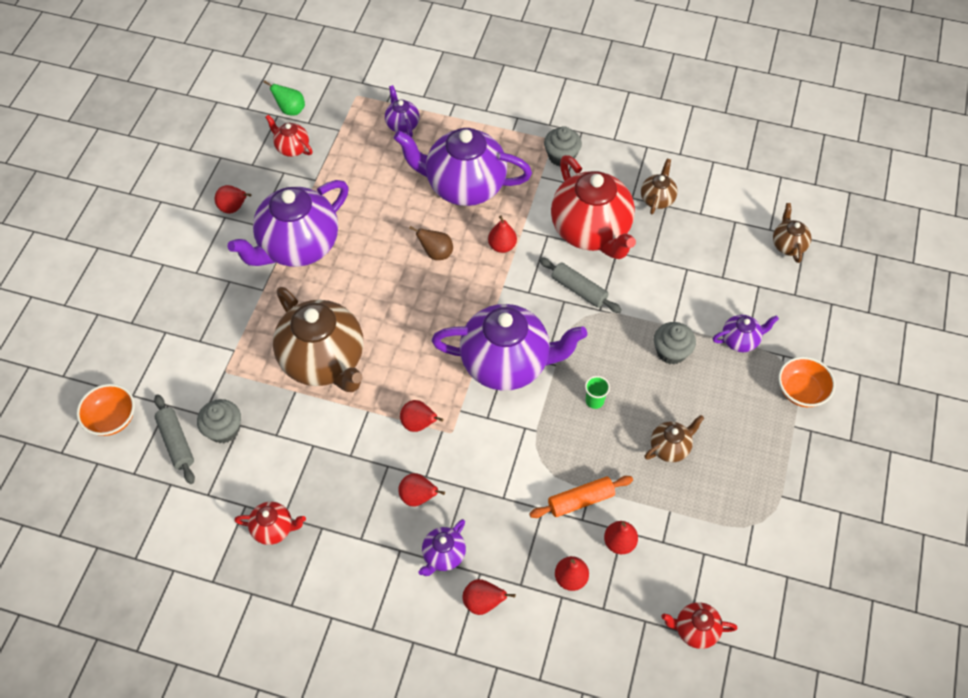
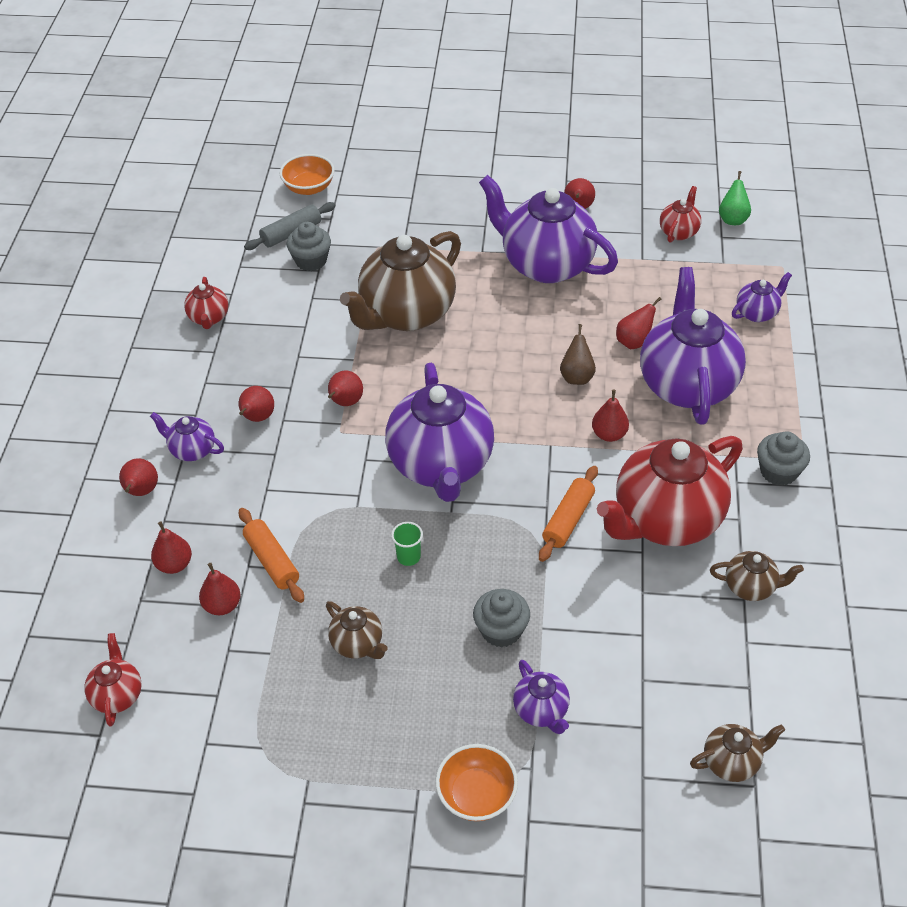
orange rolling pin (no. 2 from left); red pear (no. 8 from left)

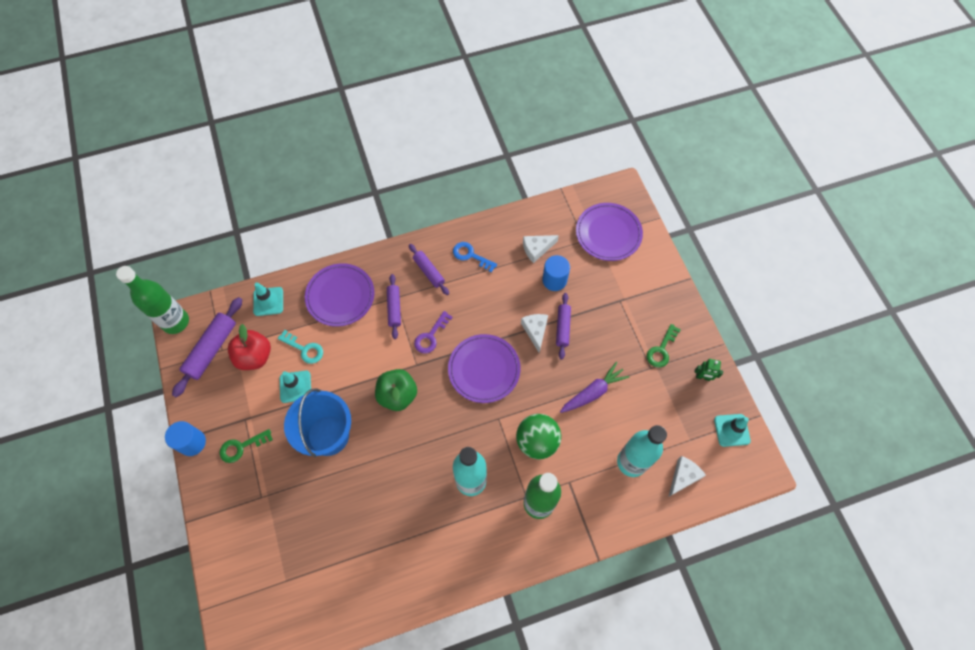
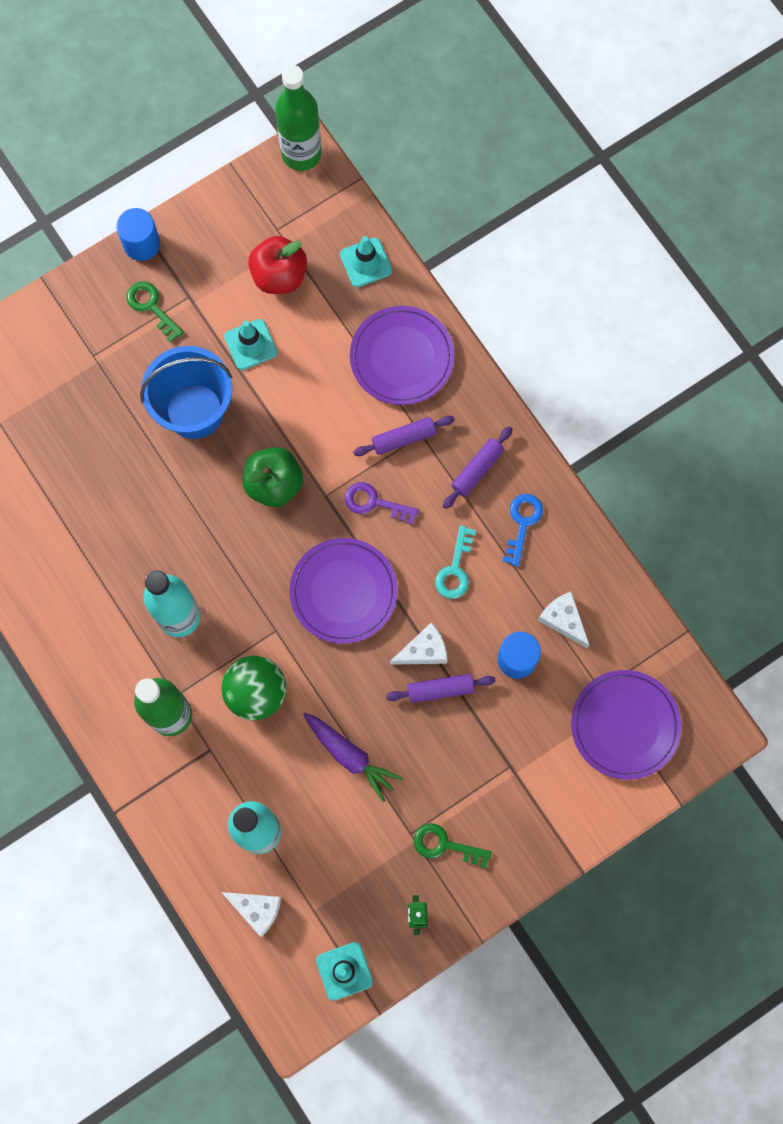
purple rolling pin (no. 1 from left in the first image); turquoise key

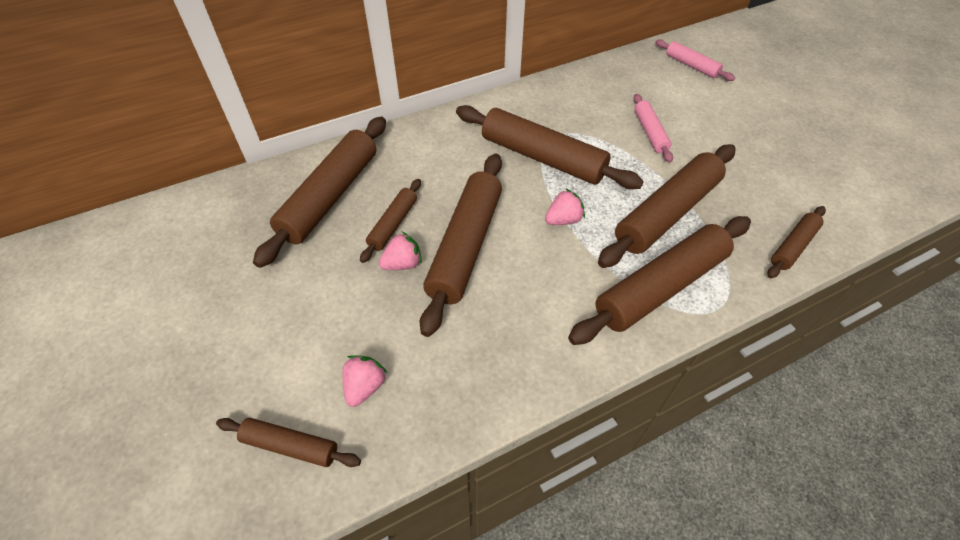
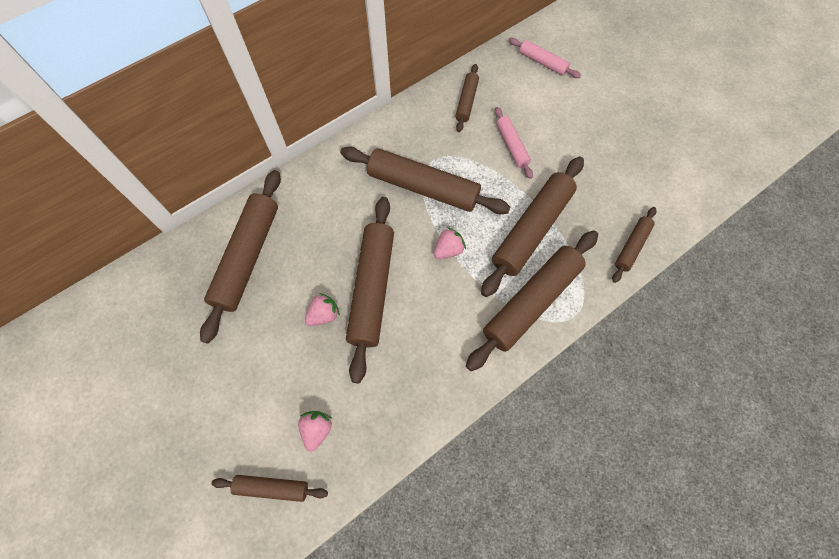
brown rolling pin (no. 5 from left)

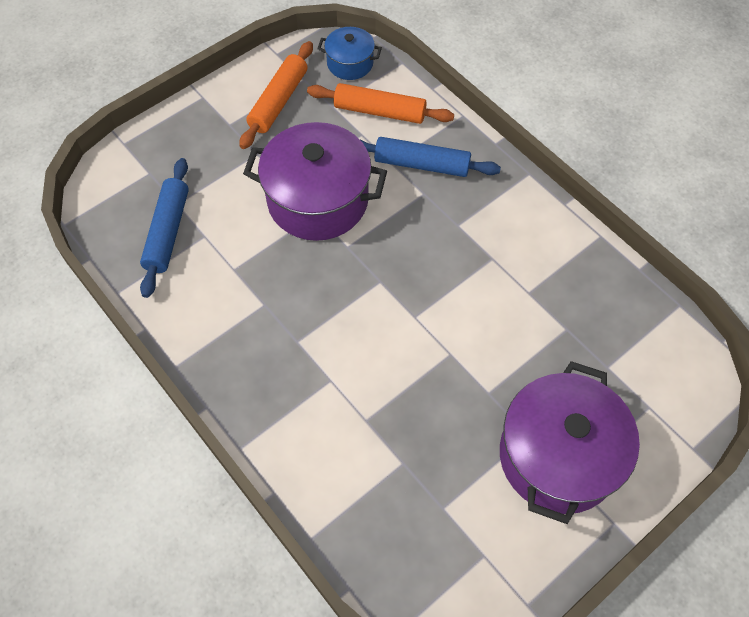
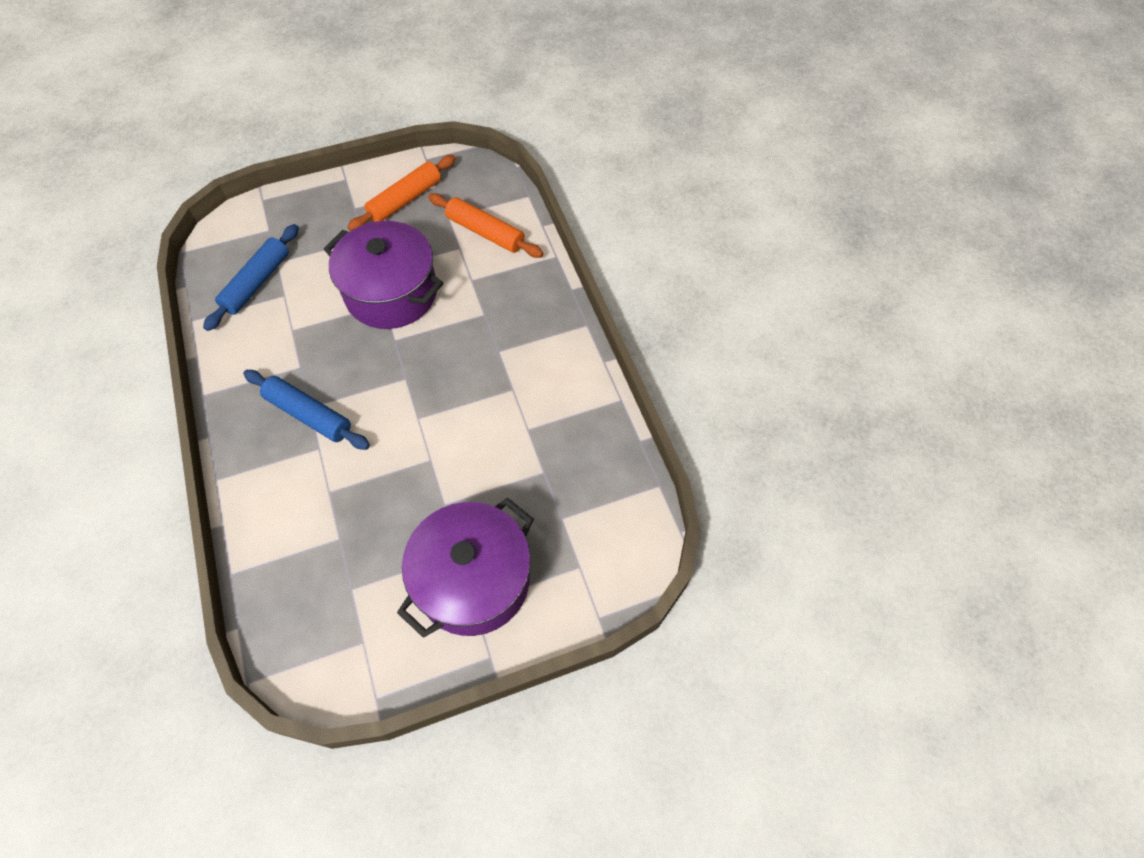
blue pot; blue rolling pin (no. 2 from left)

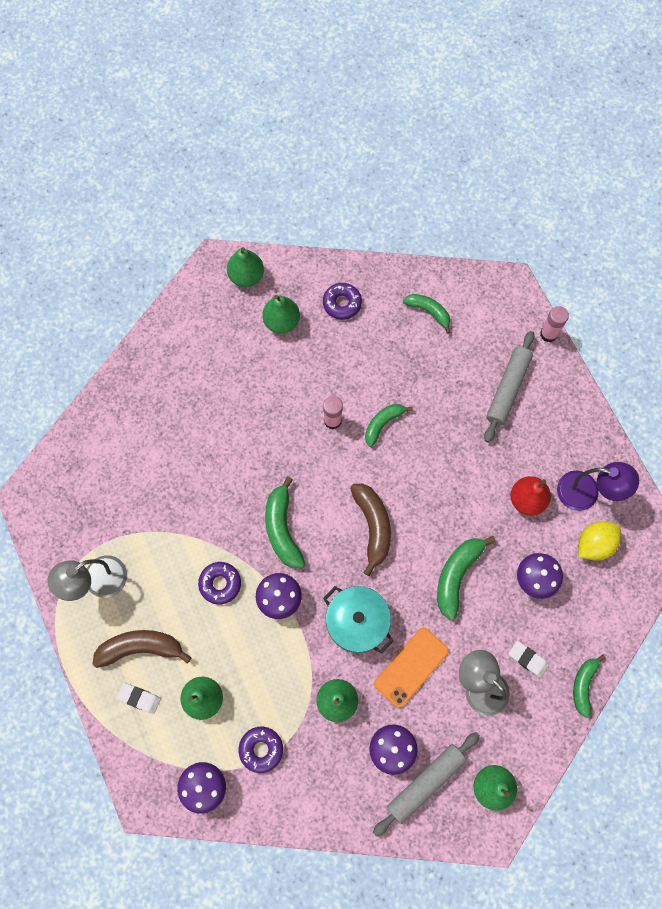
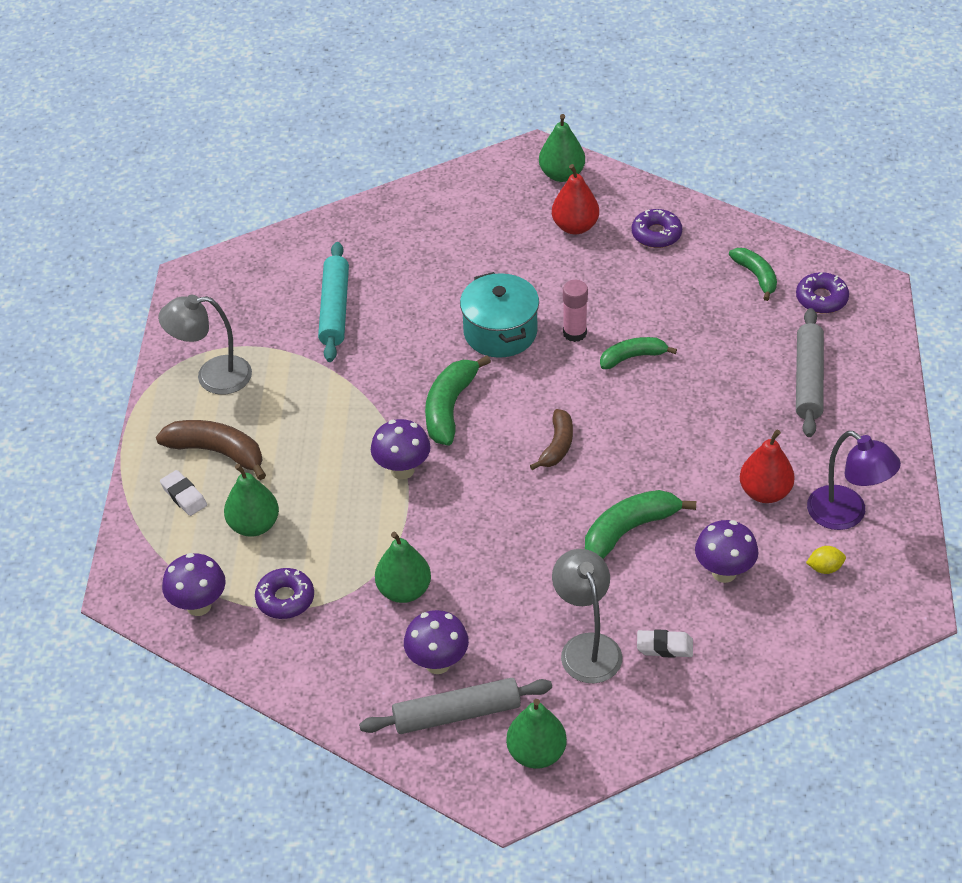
purple donut (no. 3 from left); red pear (no. 1 from left); turquoise pot; brown banana (no. 2 from left); orange phone; grey rolling pin (no. 2 from left); white eraser (no. 2 from left); pink glue stick (no. 2 from left in the first image); green banana (no. 5 from left in the first image); yellow lemon; turquoise rolling pin

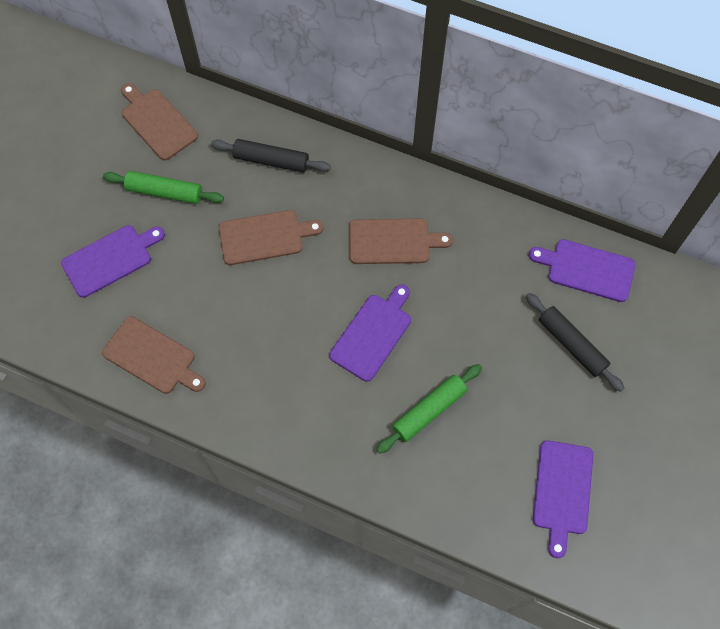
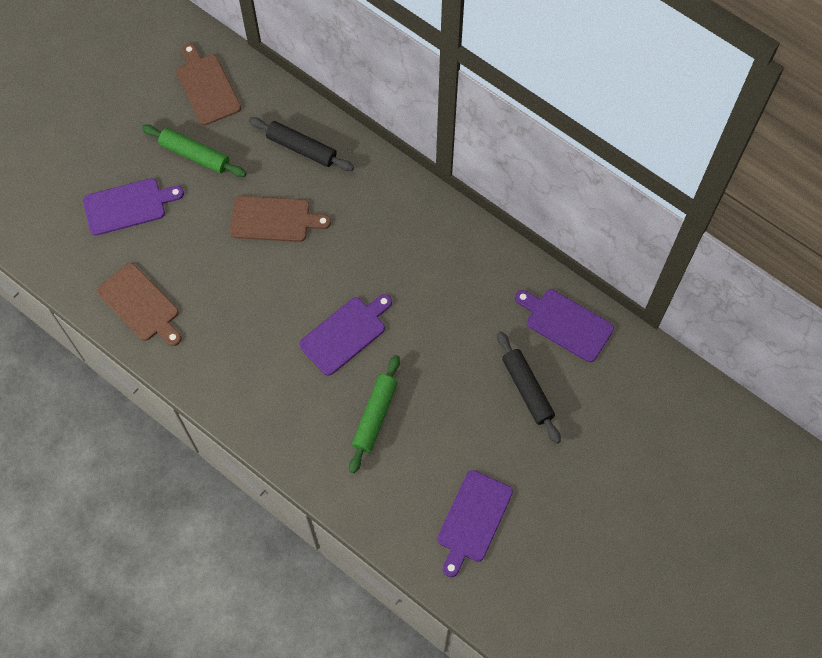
brown cutting board (no. 4 from left in the first image); green rolling pin (no. 2 from left)

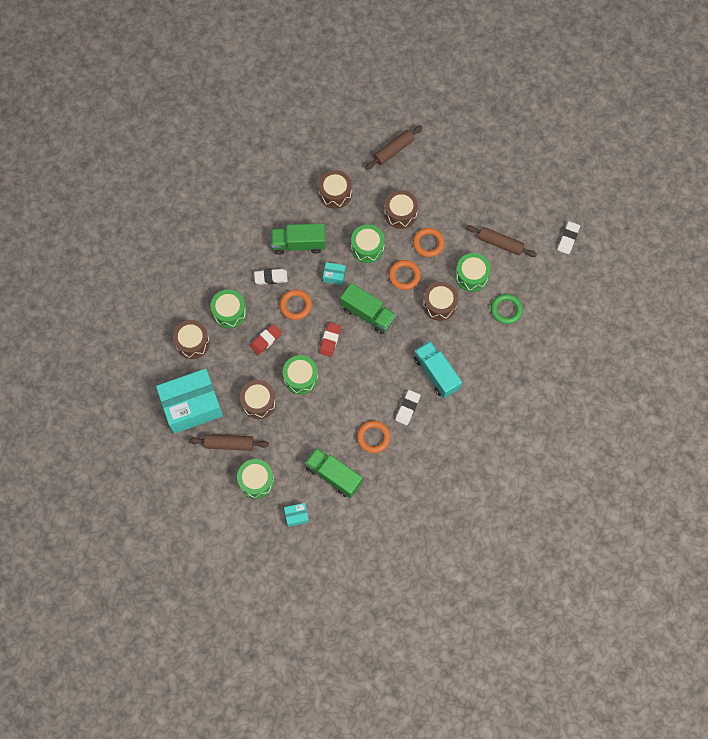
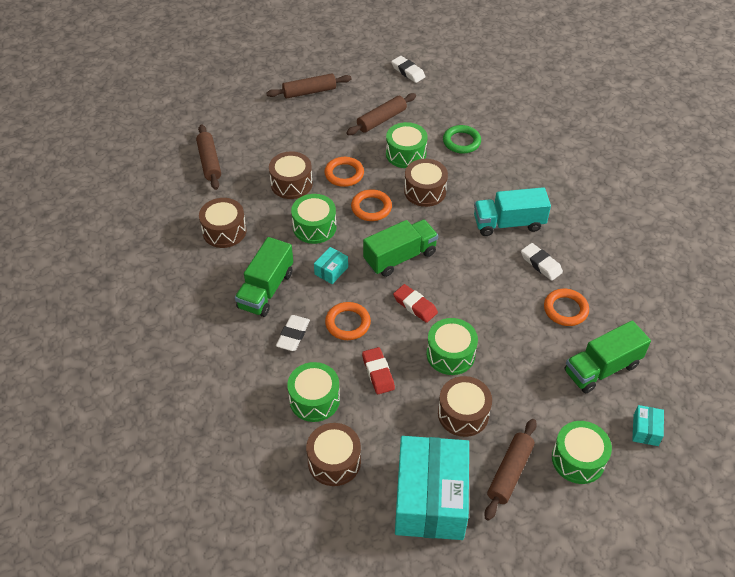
brown rolling pin (no. 2 from left)

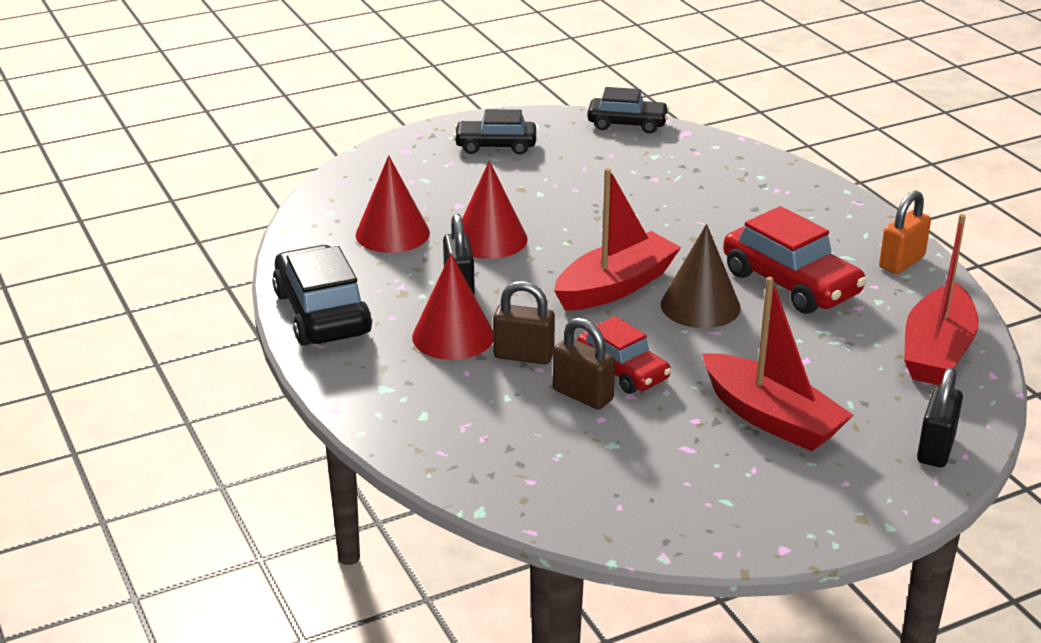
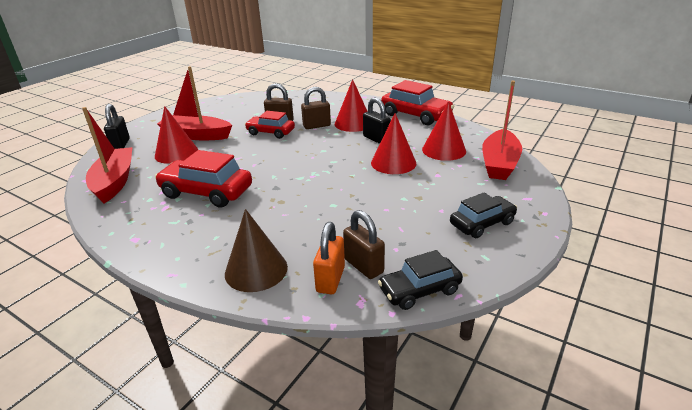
red car (no. 3 from left); red boat (no. 3 from left); brown cone; orange padlock; red cone (no. 1 from left); brown padlock (no. 3 from left)

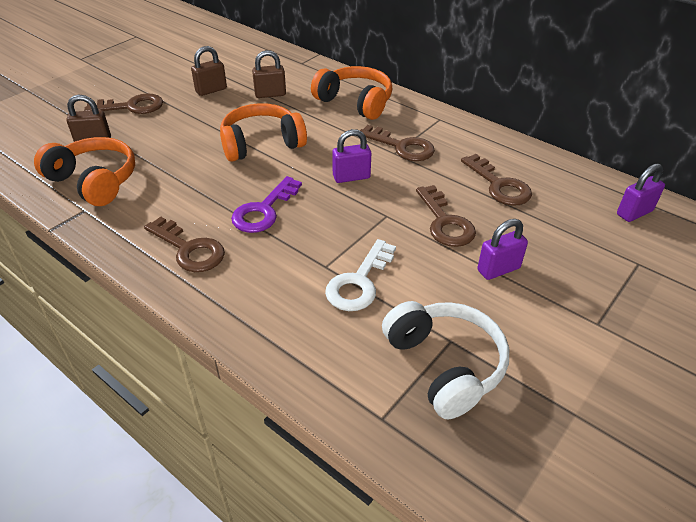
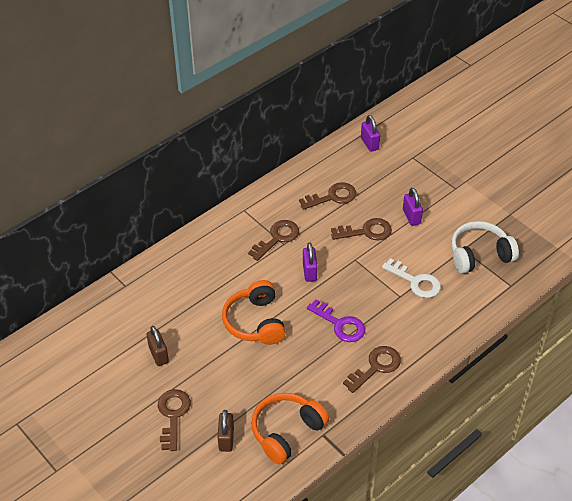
brown padlock (no. 3 from left in the first image); orange headphones (no. 3 from left in the first image)

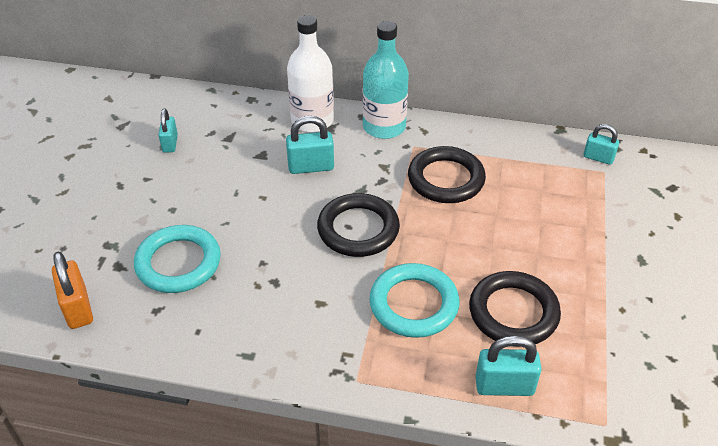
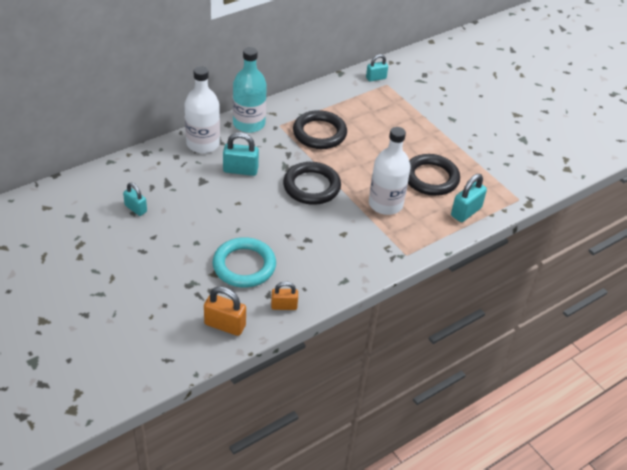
turquoise padlock (no. 2 from left); white bottle (no. 2 from left); orange padlock (no. 2 from left)

